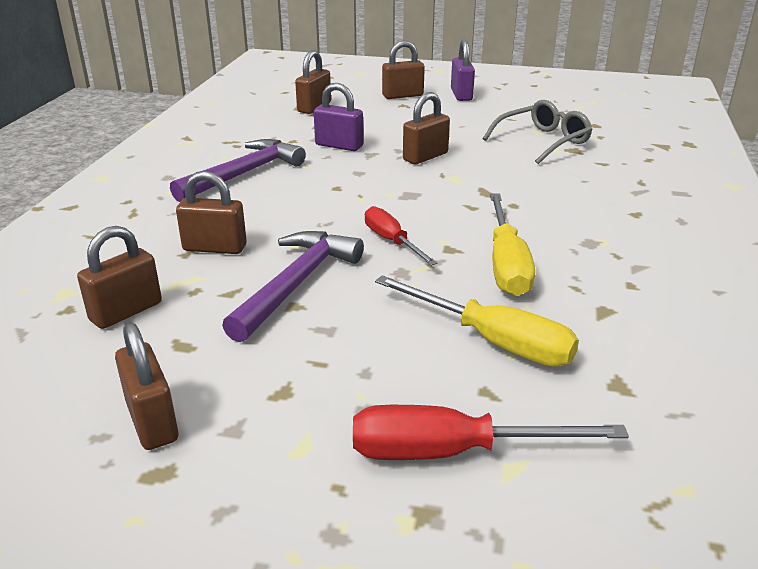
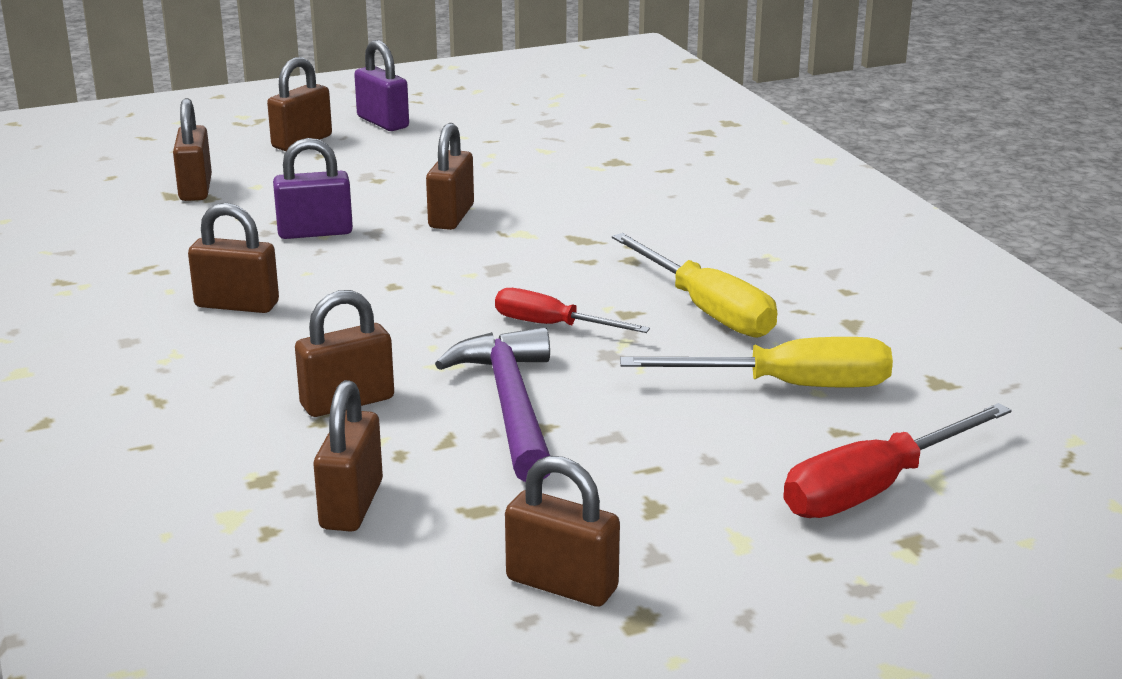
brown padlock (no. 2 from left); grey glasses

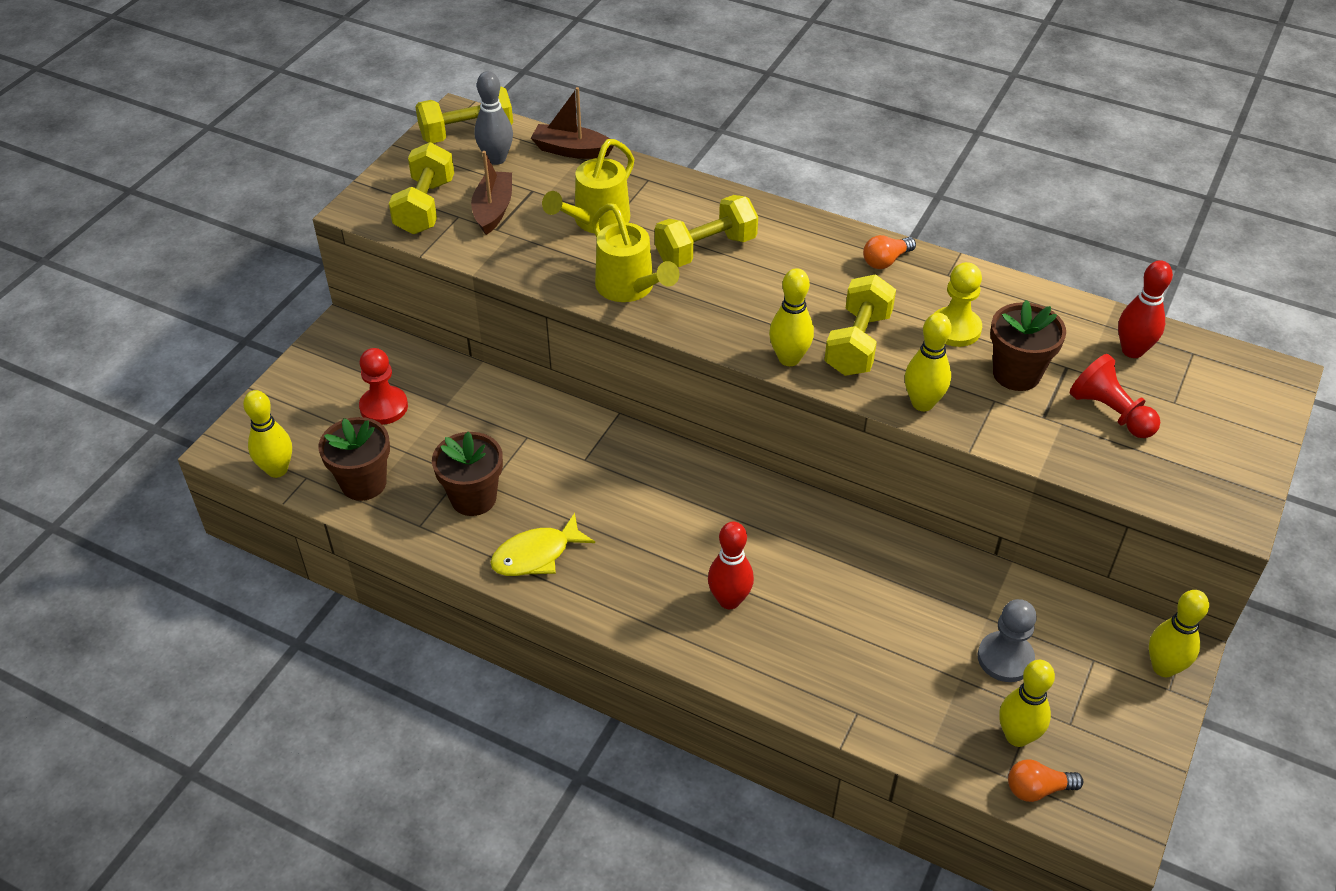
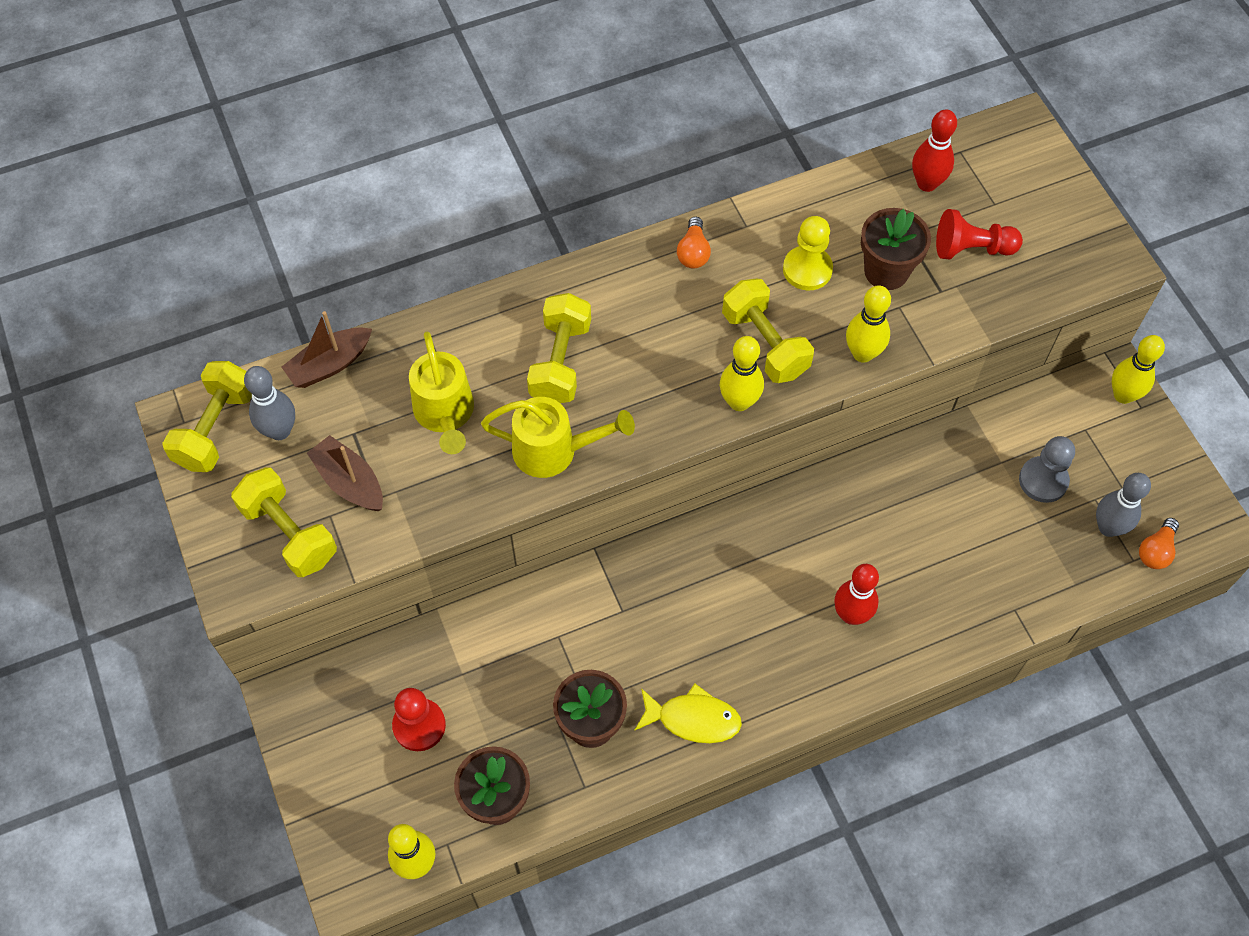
yellow fish; grey bowling pin (no. 2 from left)

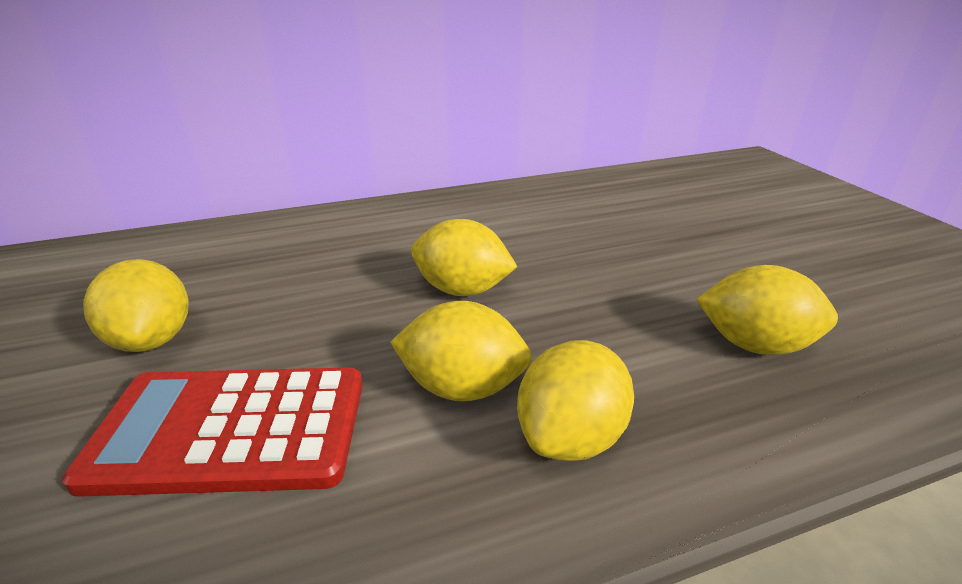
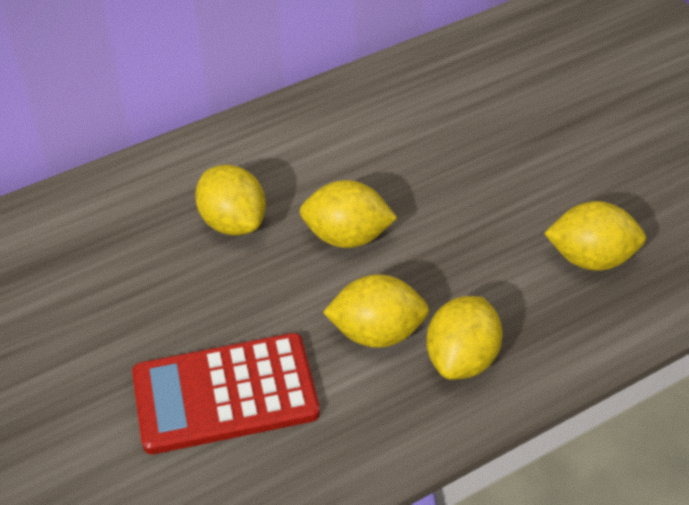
yellow lemon (no. 1 from left)

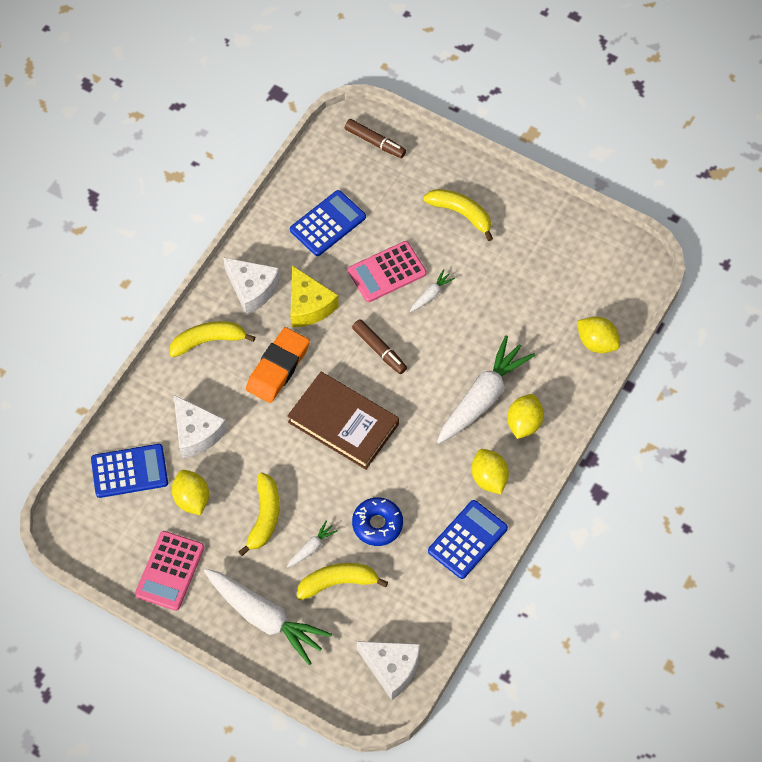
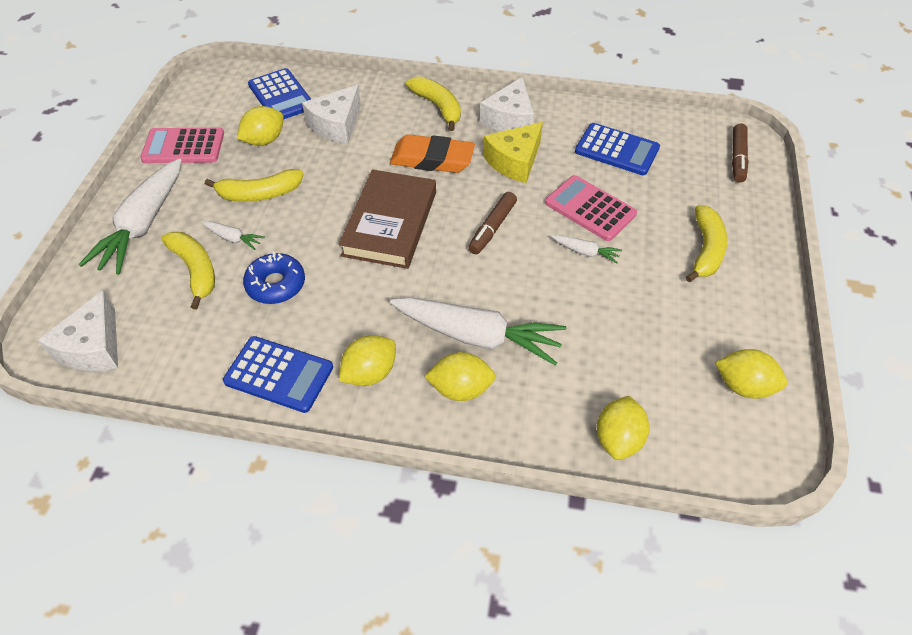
yellow lemon (no. 5 from left)

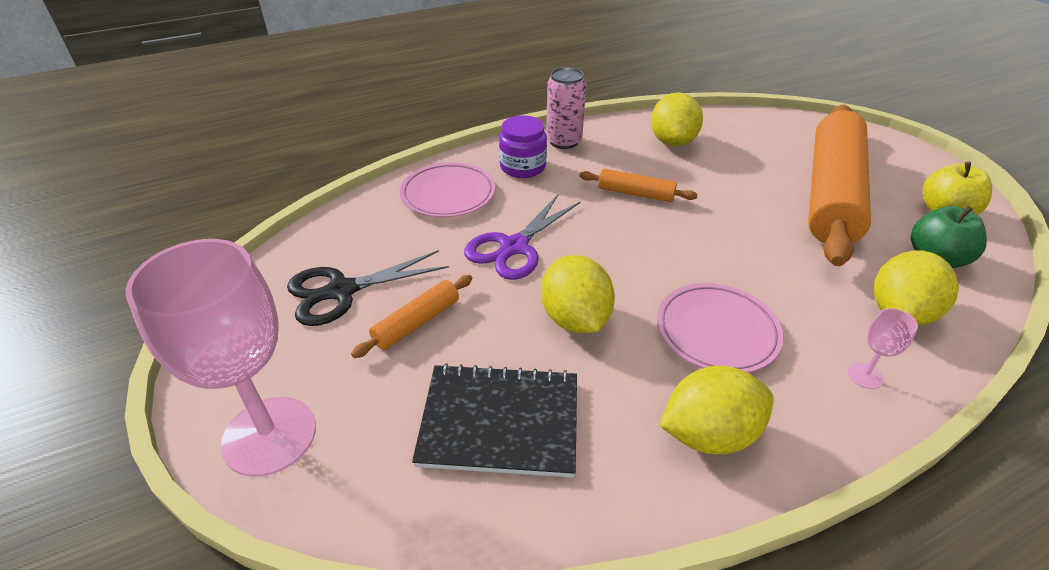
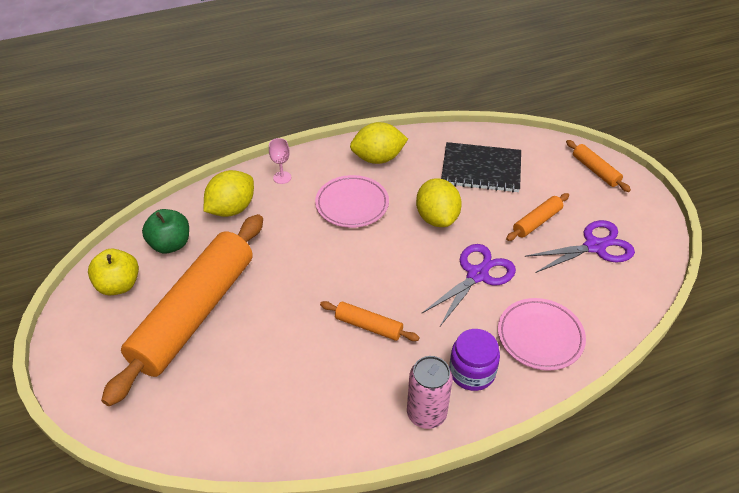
orange rolling pin (no. 4 from left); purple scissors (no. 2 from left); yellow lemon (no. 2 from left in the first image)

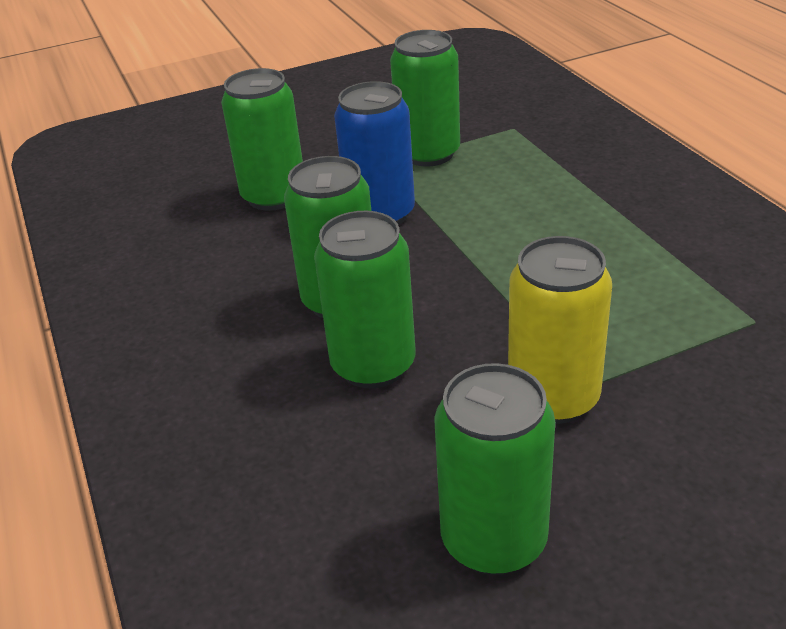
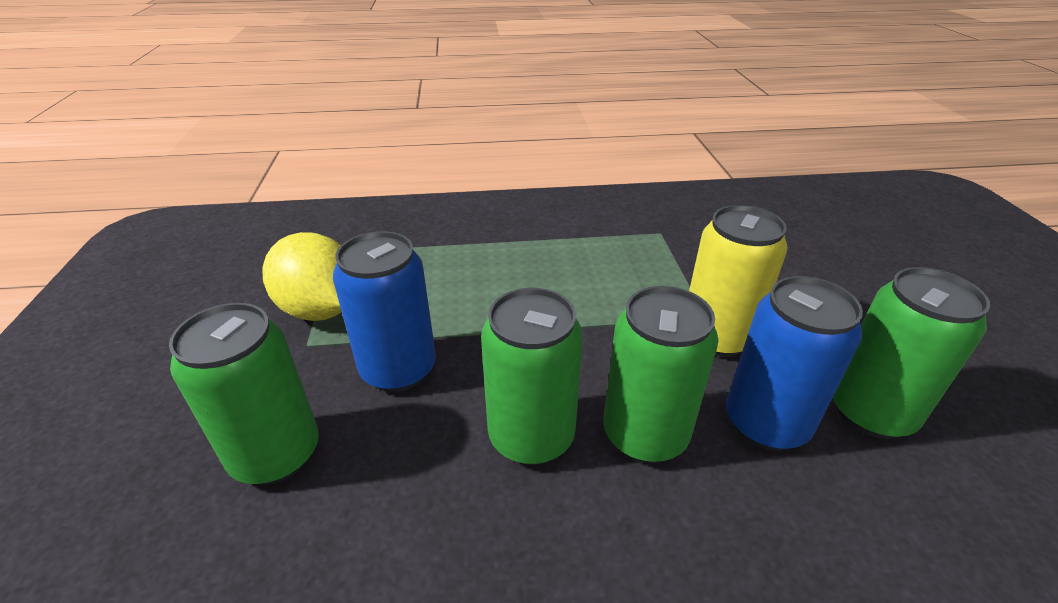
yellow lemon; blue can (no. 2 from left)

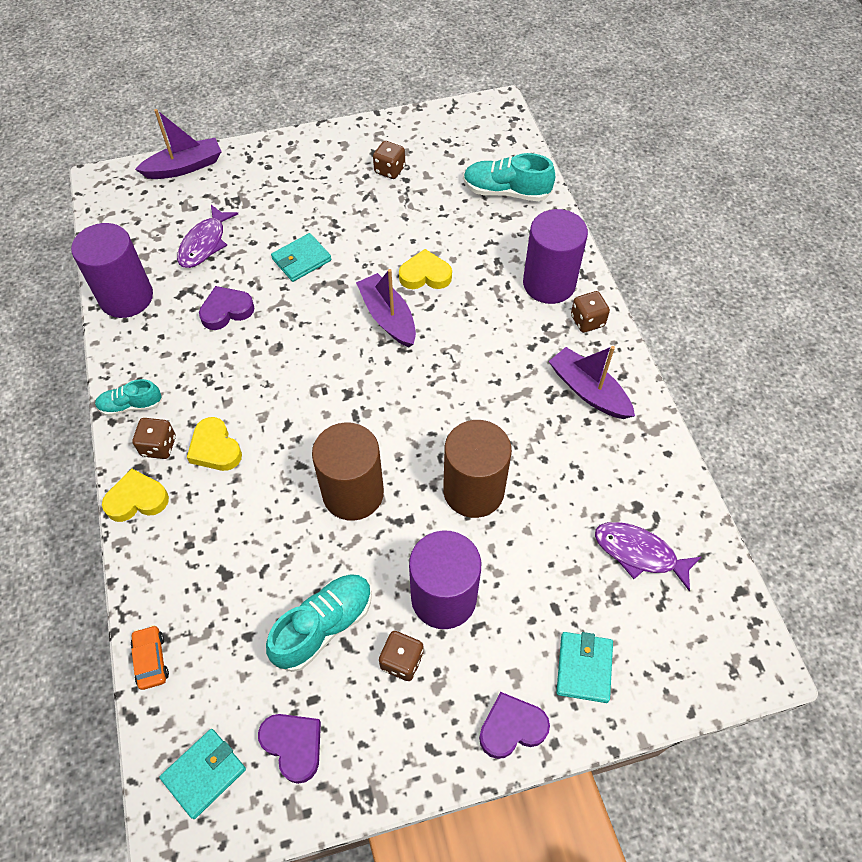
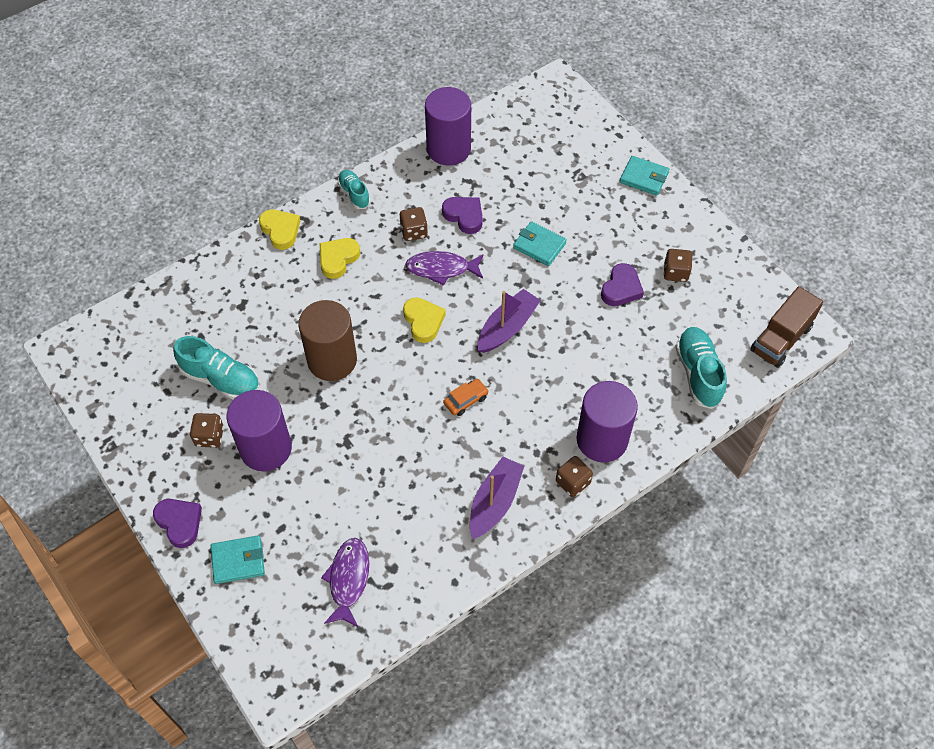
orange car; brown dice (no. 2 from left); purple boat (no. 1 from left in the first image); turquoise wallet (no. 3 from left); purple fish (no. 2 from left); purple heart (no. 3 from left); yellow heart (no. 3 from left); brown cylinder (no. 2 from left in the first image); brown truck

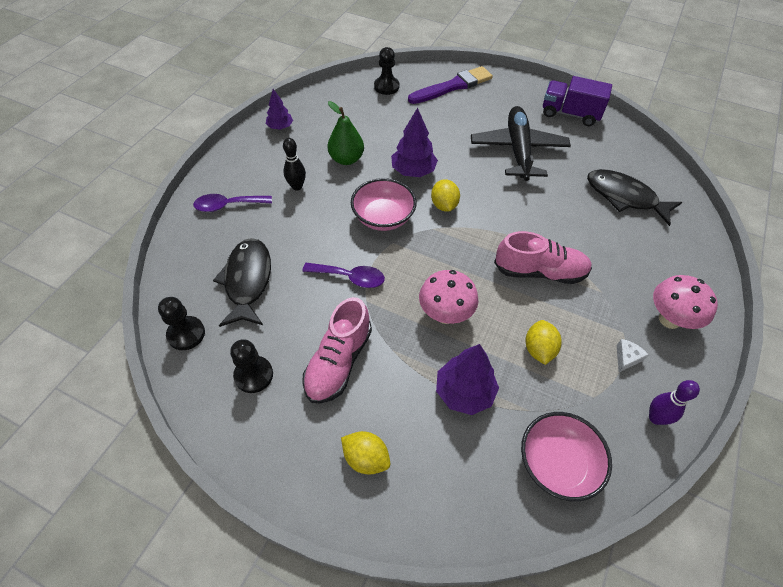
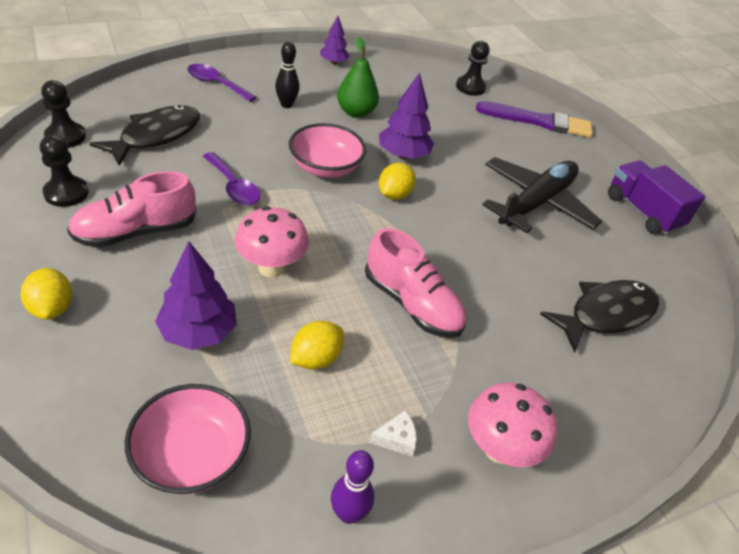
black fish (no. 2 from left)

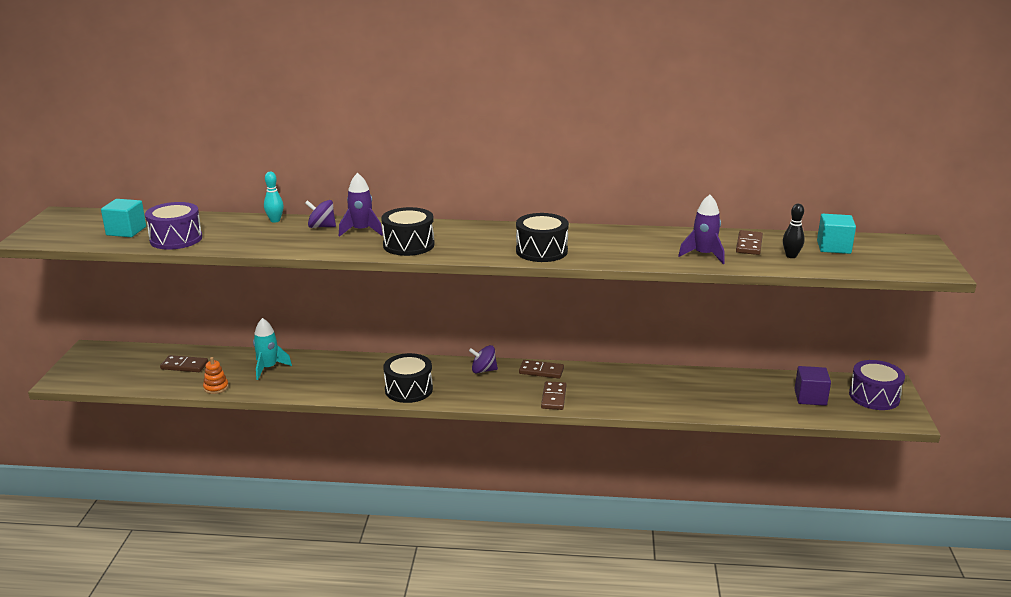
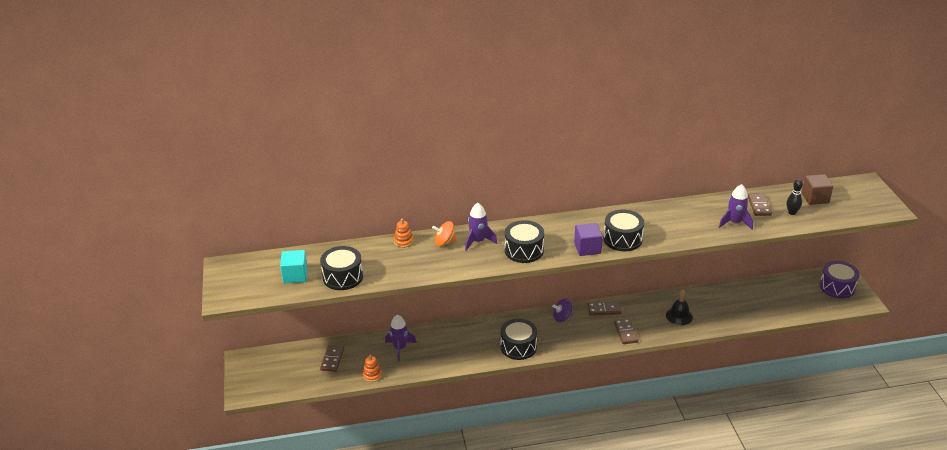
black drum (no. 1 from left); brown domino (no. 1 from left); purple rocket (no. 1 from left); orange stacking toy (no. 2 from left); orange spinning top; purple cube; brown cube; black bell

